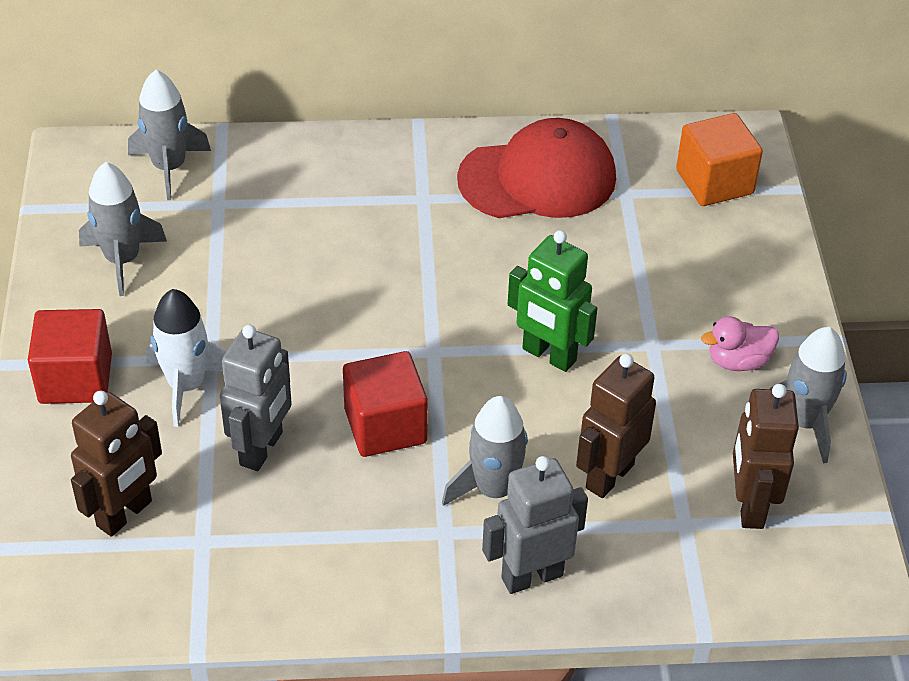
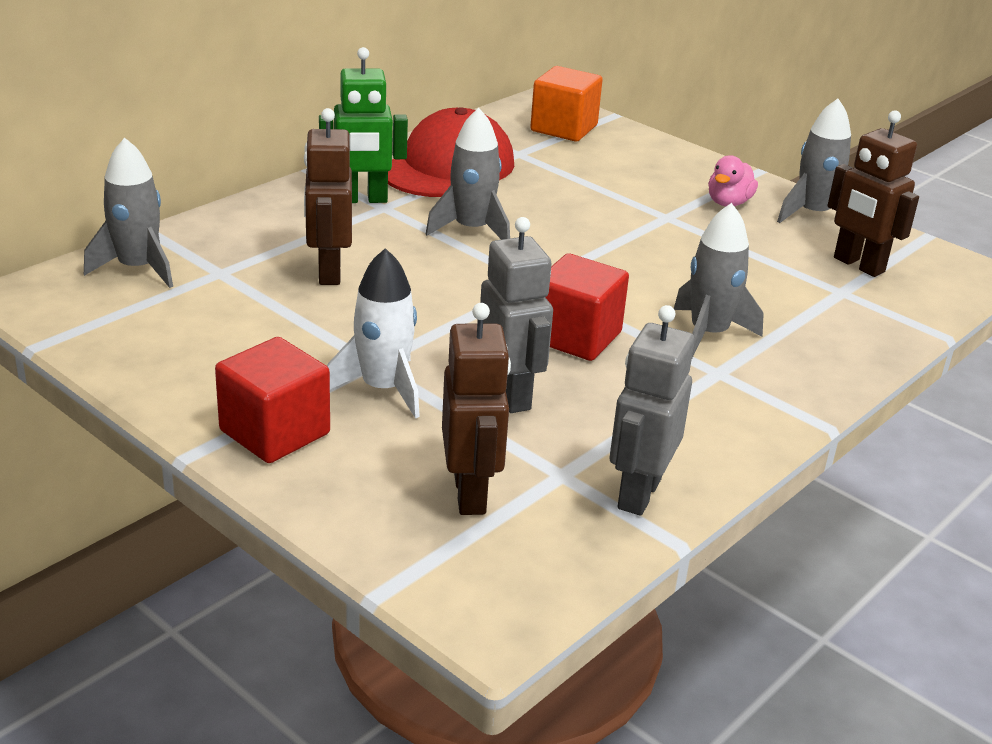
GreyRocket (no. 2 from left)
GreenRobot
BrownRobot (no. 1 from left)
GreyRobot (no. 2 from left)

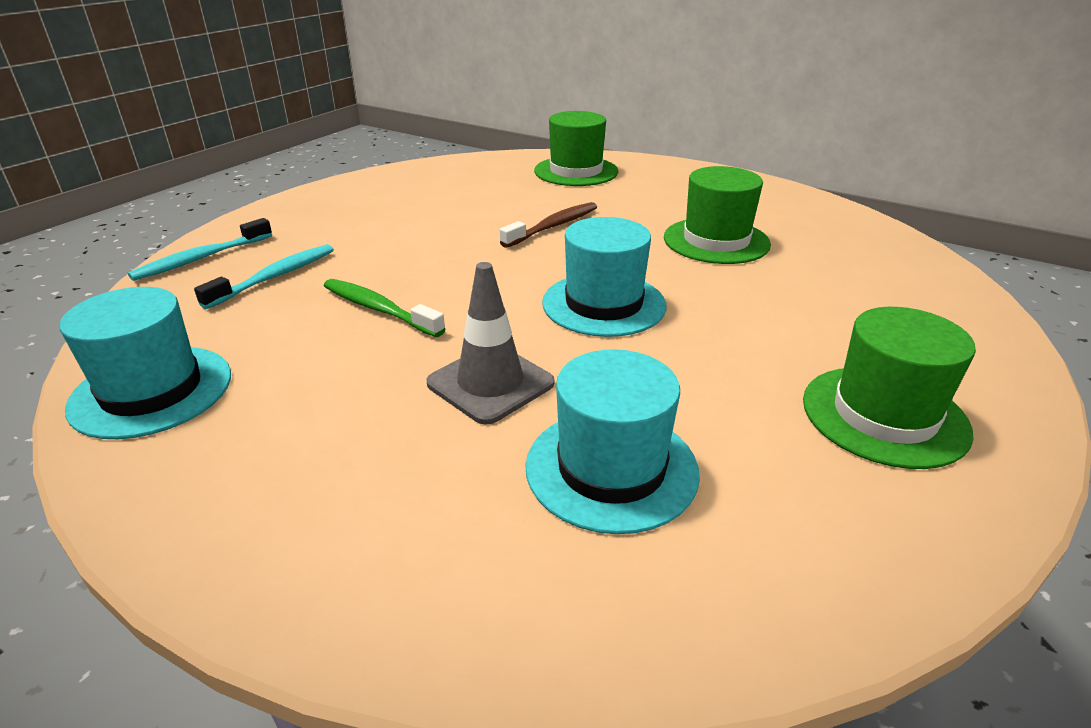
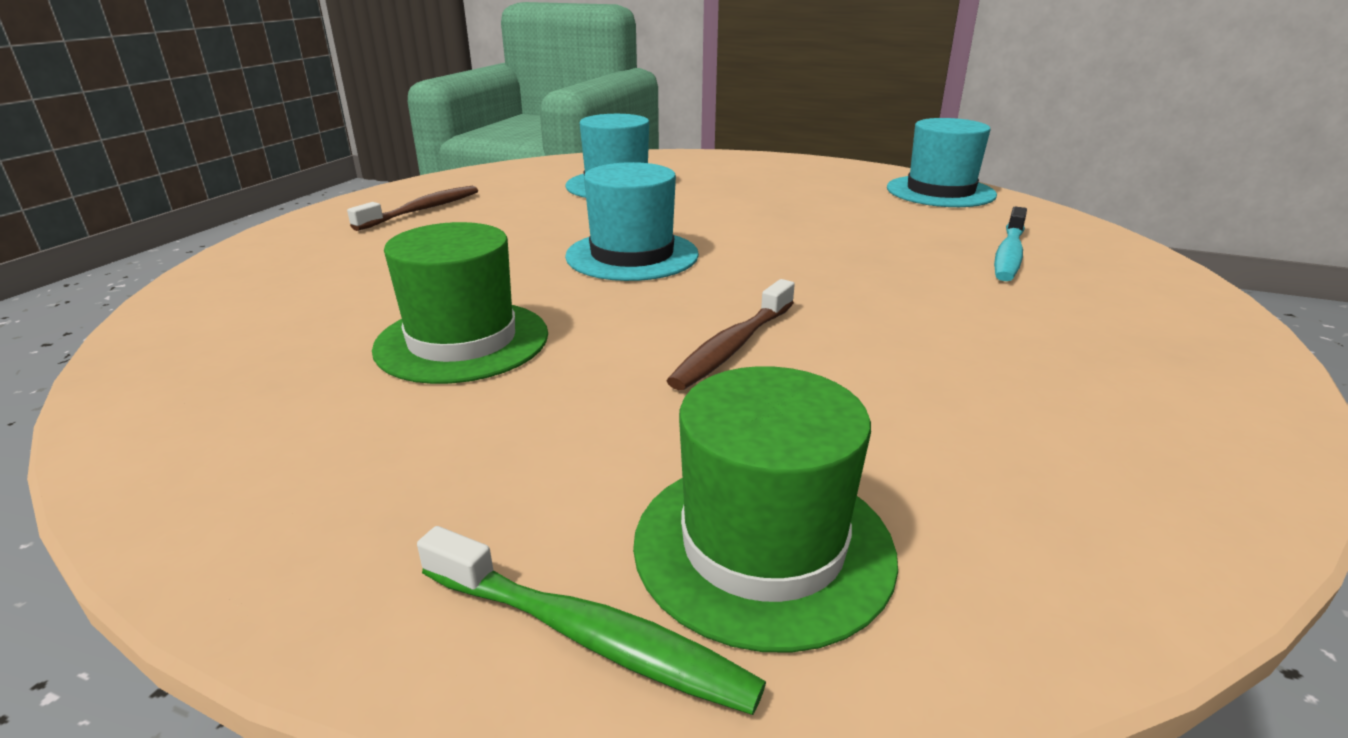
TurquoiseToothbrush (no. 1 from left in the first image)
GreyTrafficCone
GreenToothbrush
BrownToothbrush (no. 1 from left)

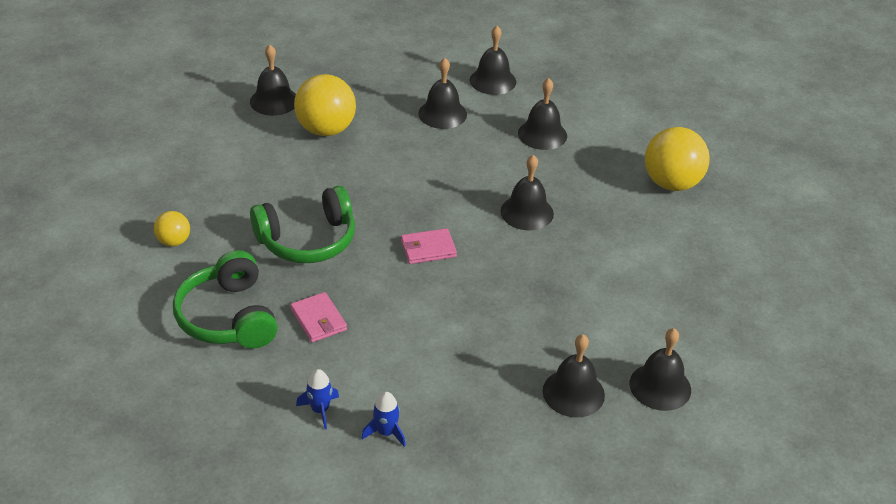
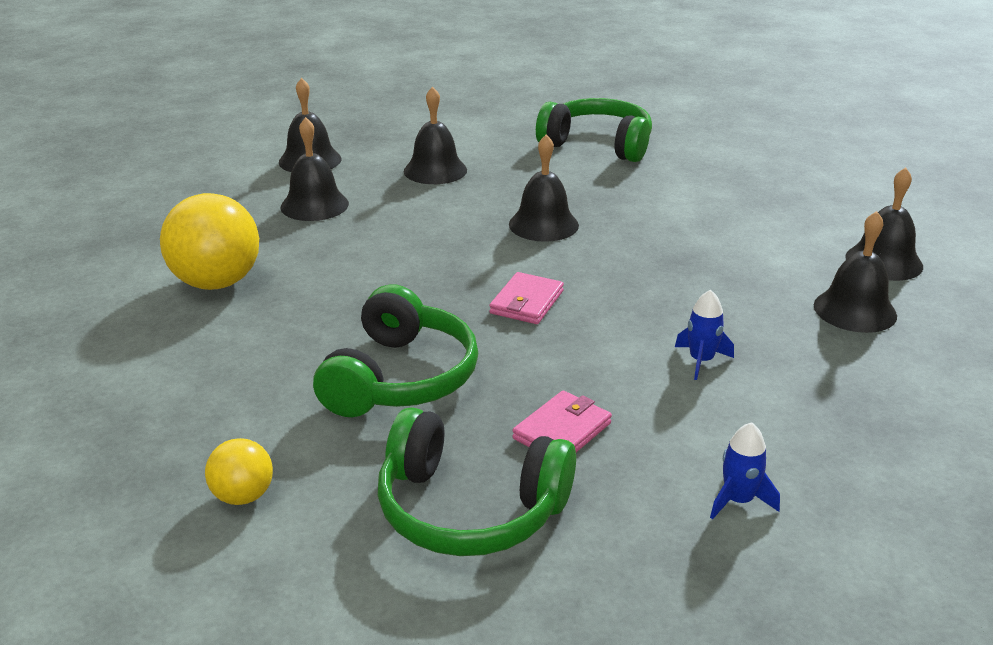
BlackBell (no. 1 from left in the first image)
GreenHeadphones (no. 3 from left)
PinkWallet (no. 2 from left)
BlueRocket (no. 1 from left)

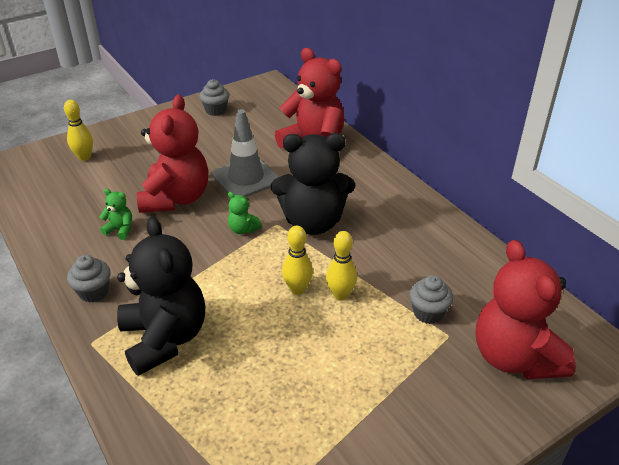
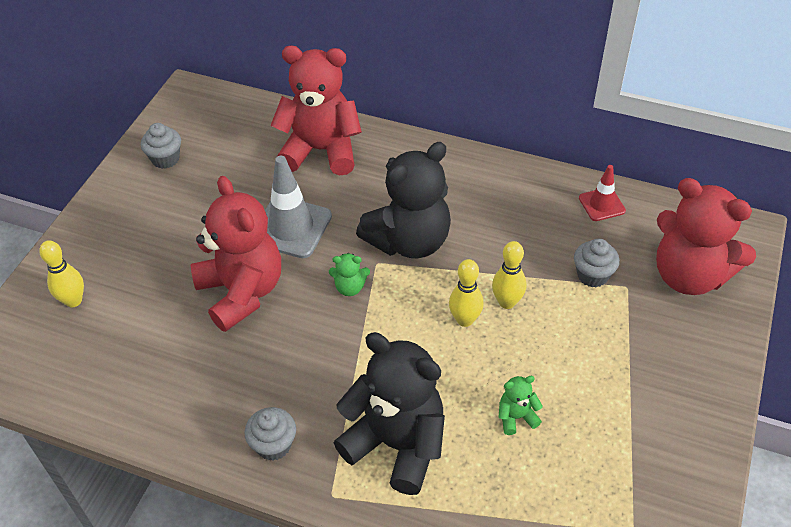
GreenTeddyBear (no. 2 from left)
RedTrafficCone

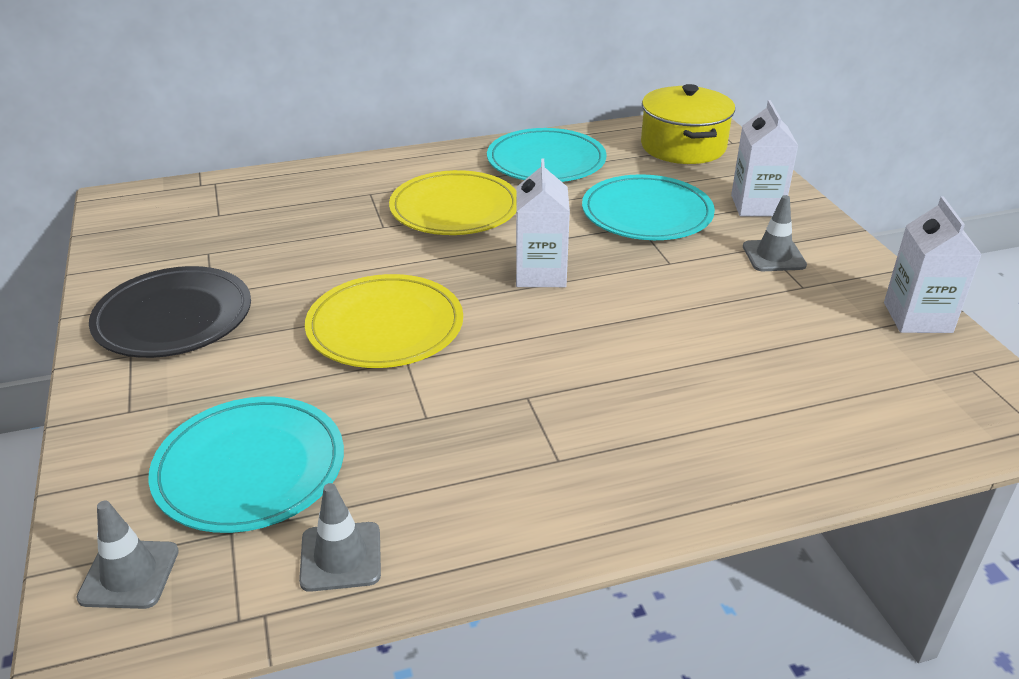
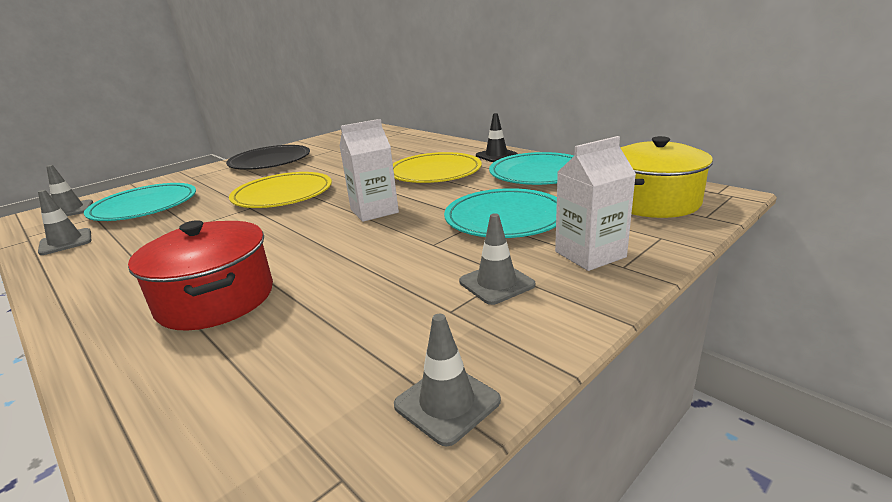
GreyTrafficCone (no. 3 from left)
BlackTrafficCone
RedPot

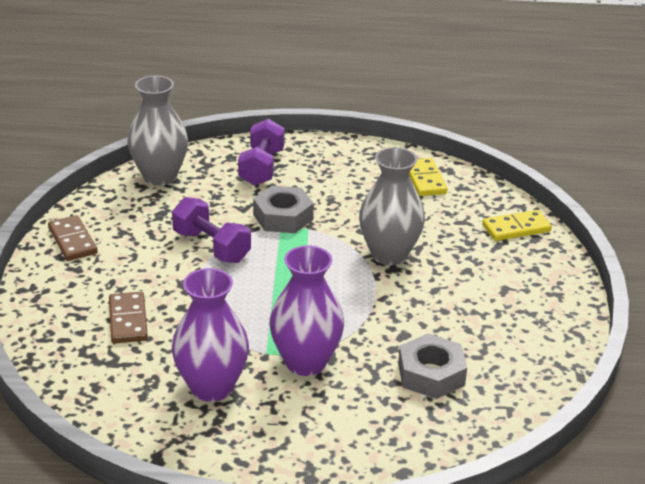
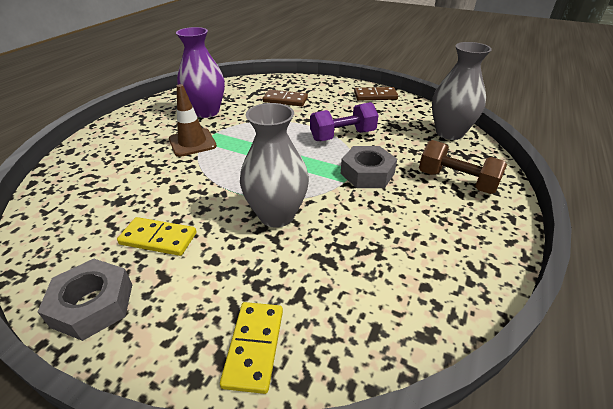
BrownDumbbell
YellowDomino (no. 1 from left)
BrownTrafficCone
GreyNut (no. 1 from left)

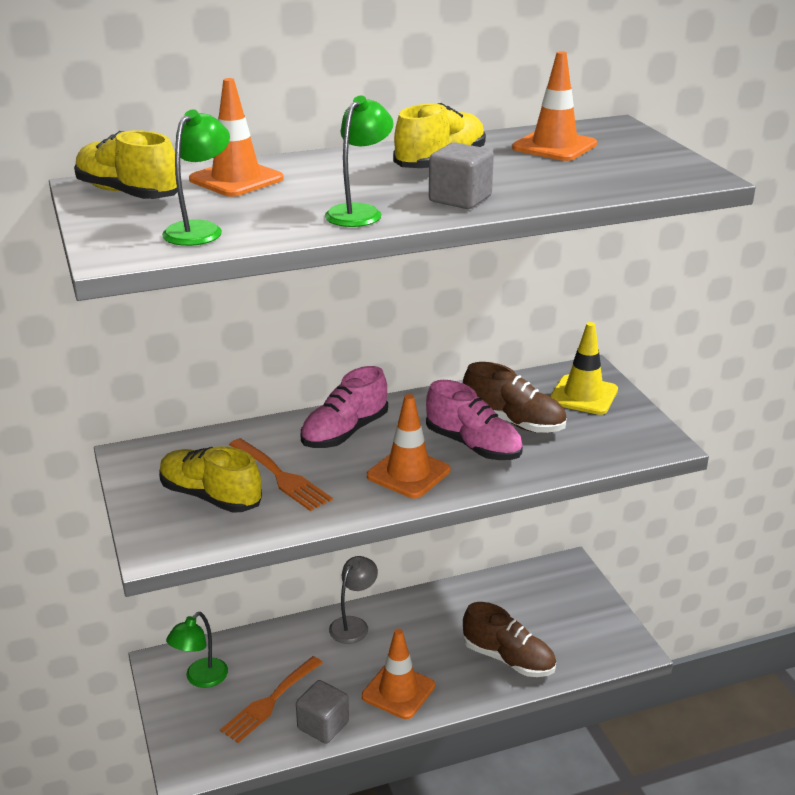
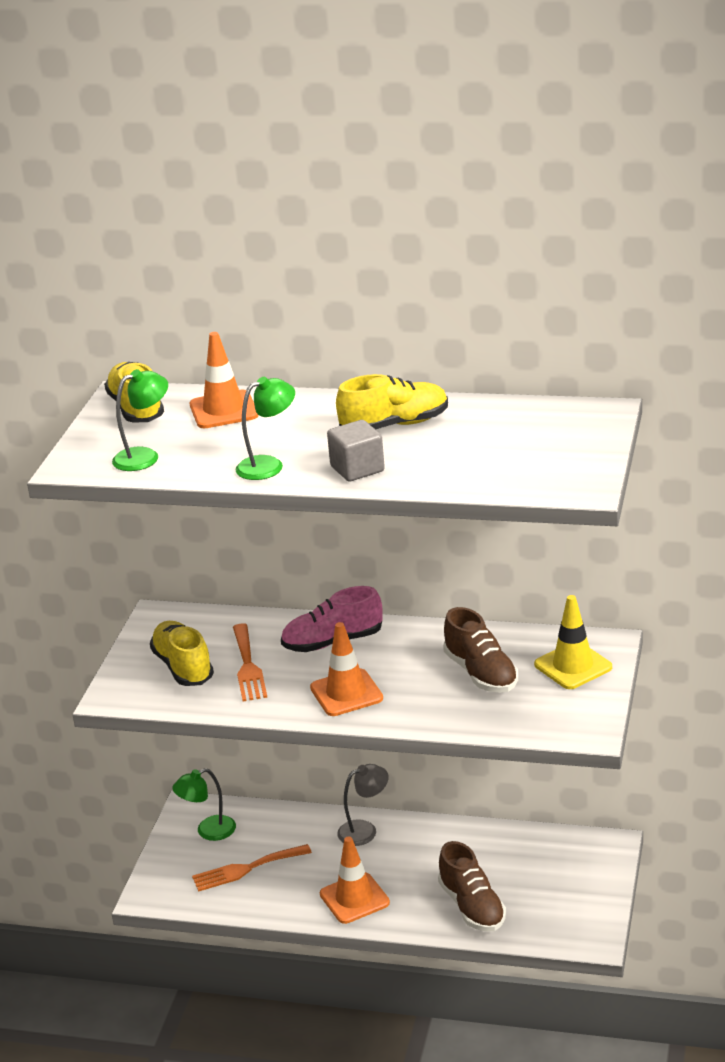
OrangeTrafficCone (no. 4 from left in the first image)
PinkShoe (no. 2 from left in the first image)
GreyCube (no. 1 from left in the first image)

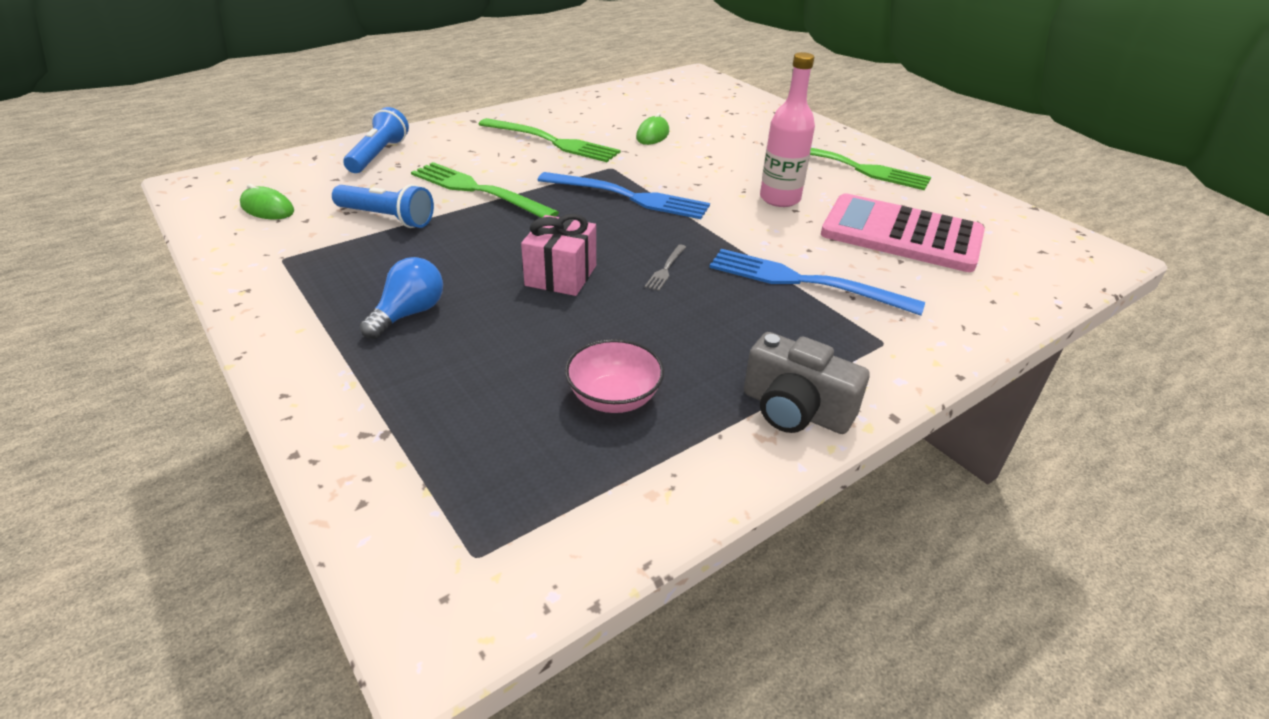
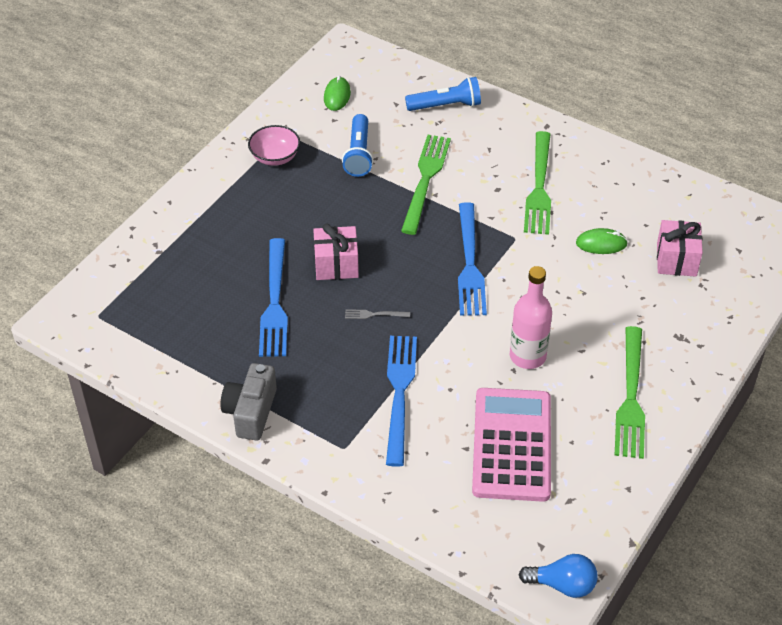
BlueLightBulb
PinkBowl
PinkGift (no. 2 from left)
BlueFork (no. 1 from left)

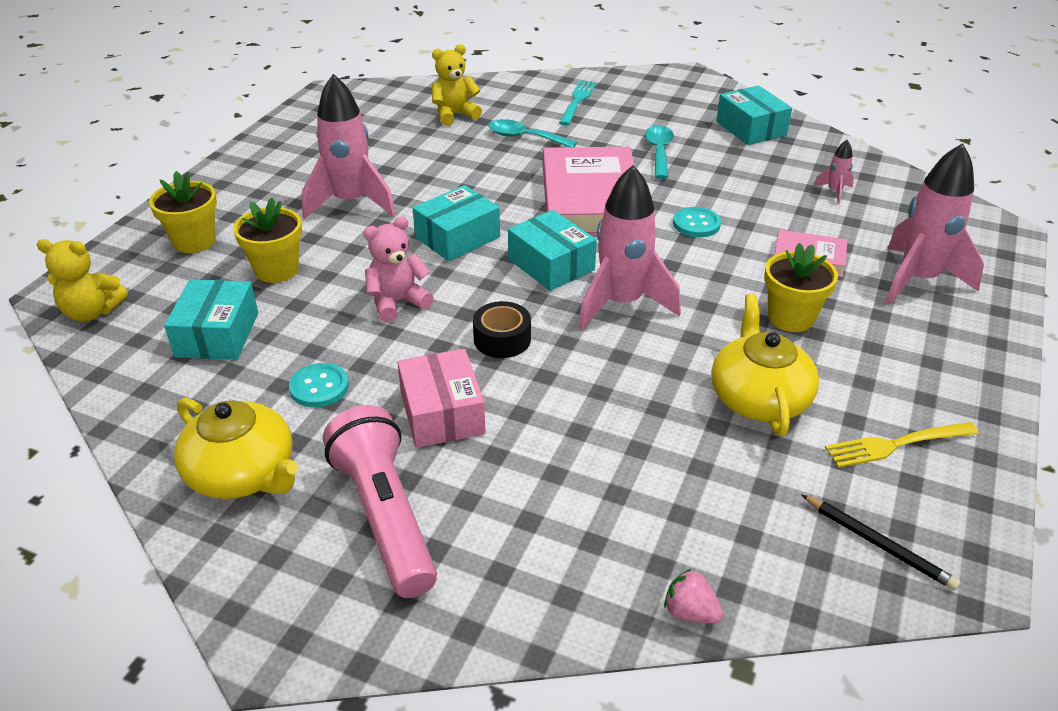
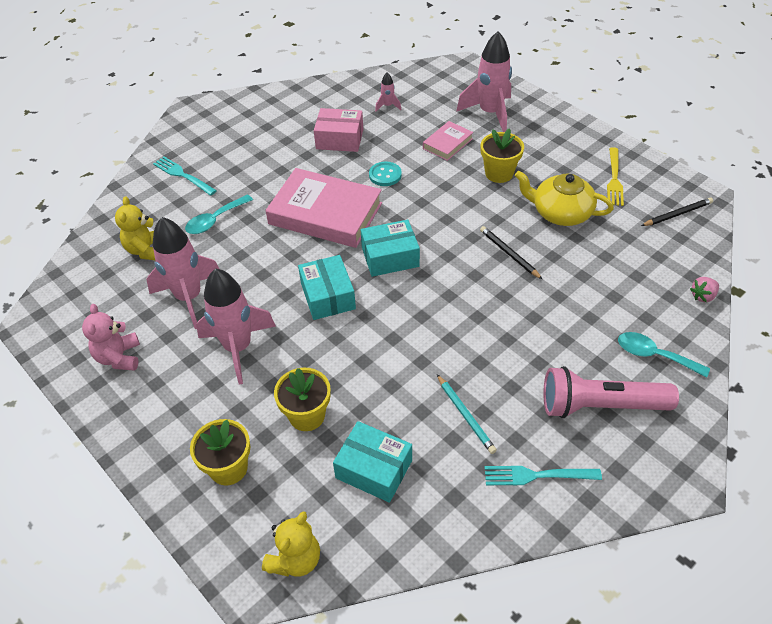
TurquoiseBox (no. 4 from left in the first image)
TurquoiseSpoon (no. 2 from left)
PinkRocket (no. 1 from left)
PinkTeddyBear
BlackTape
PinkBox
TurquoisePencil
TurquoiseFork (no. 2 from left)
BlackPencil (no. 1 from left)

